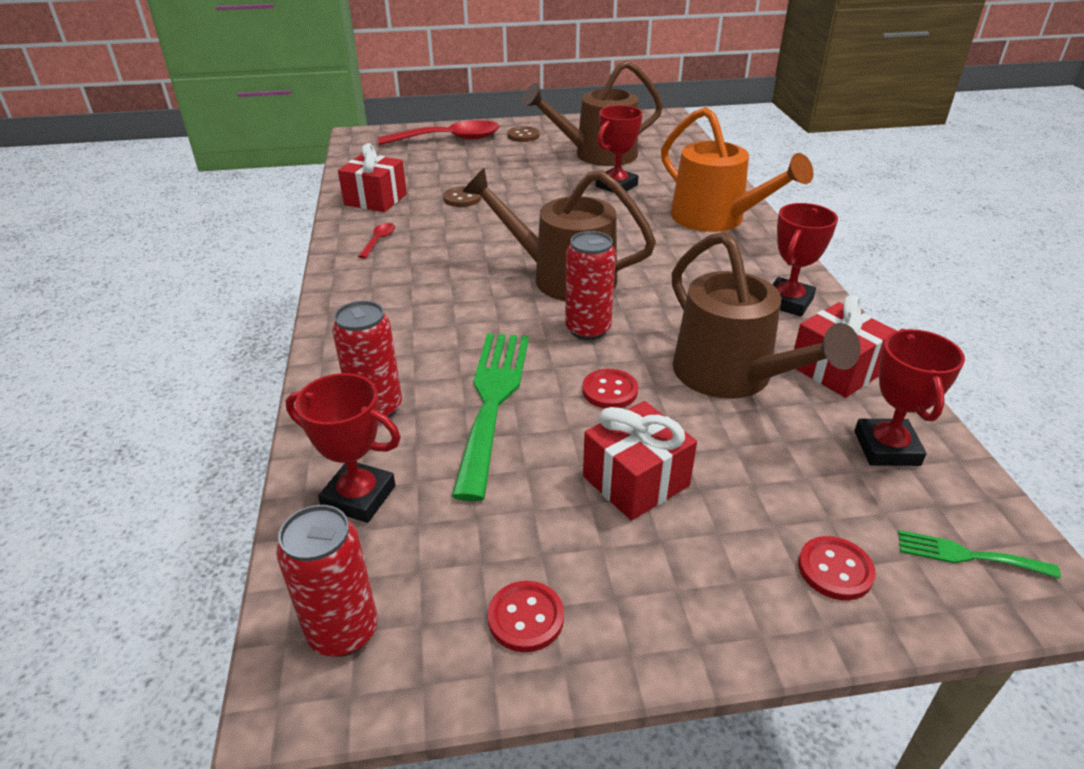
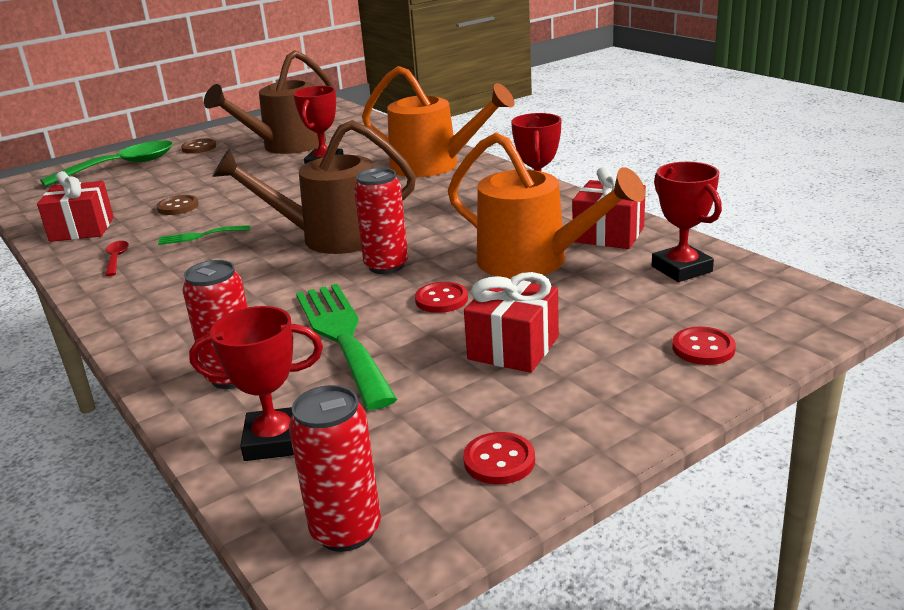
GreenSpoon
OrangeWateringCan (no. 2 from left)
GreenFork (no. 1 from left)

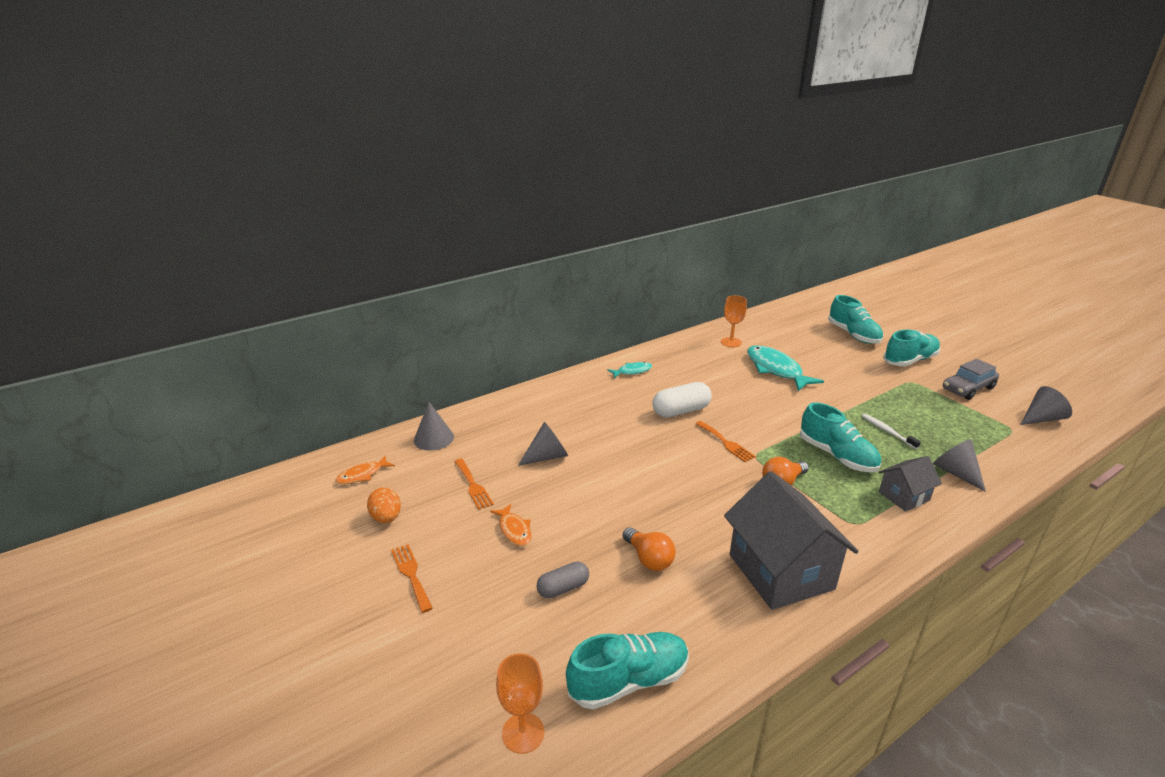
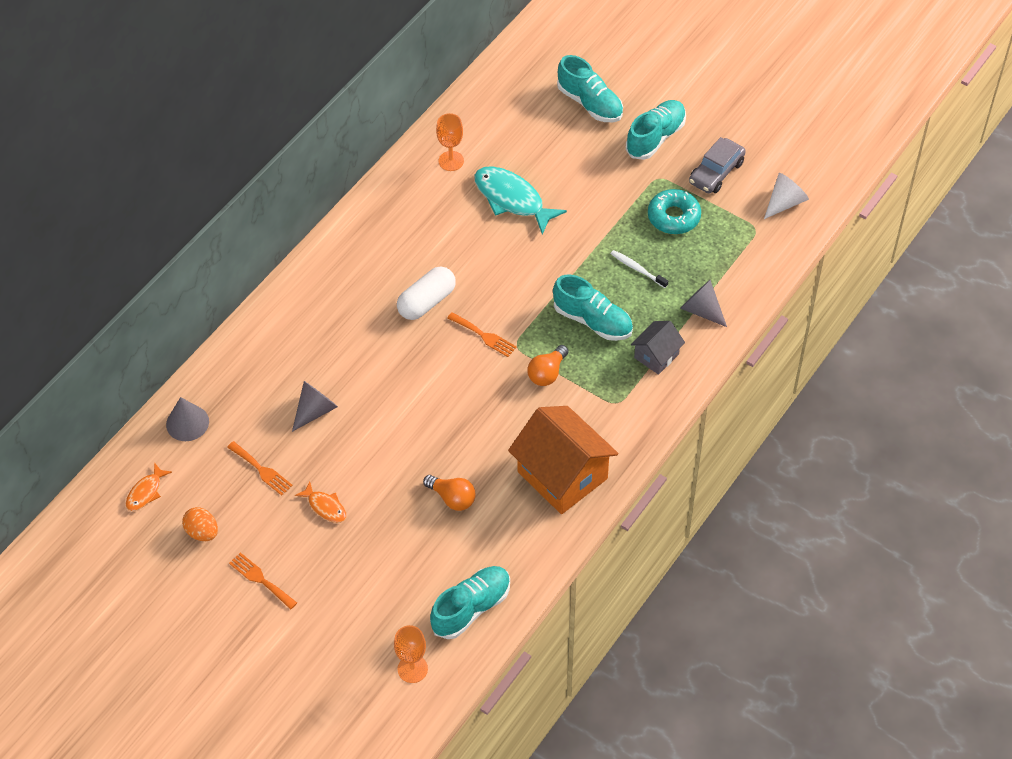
TurquoiseFish (no. 1 from left in the first image)
WhiteCone
OrangeHouse
GreyCapsule
TurquoiseDonut

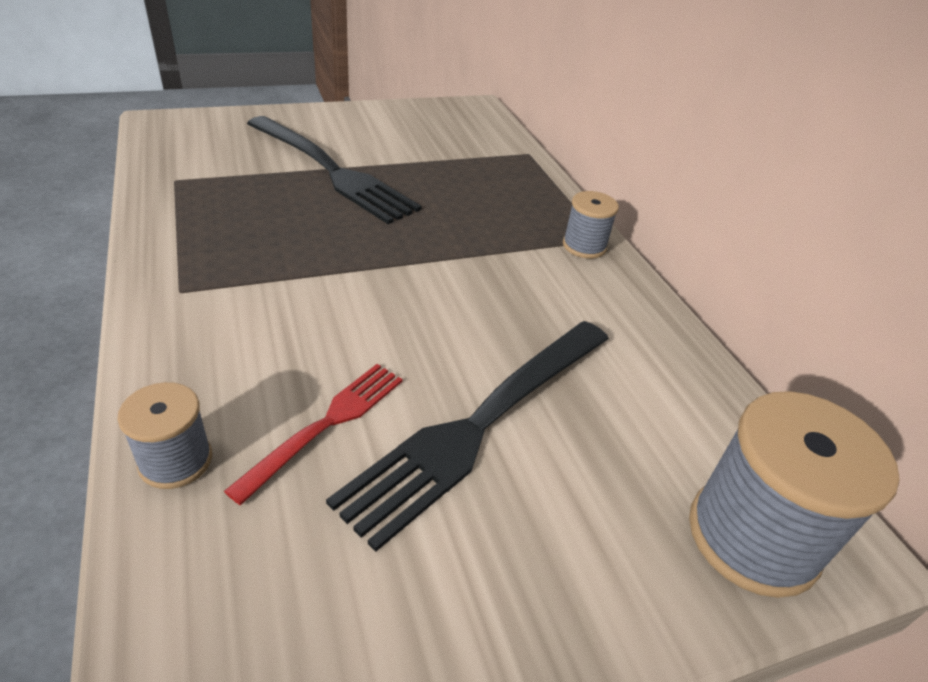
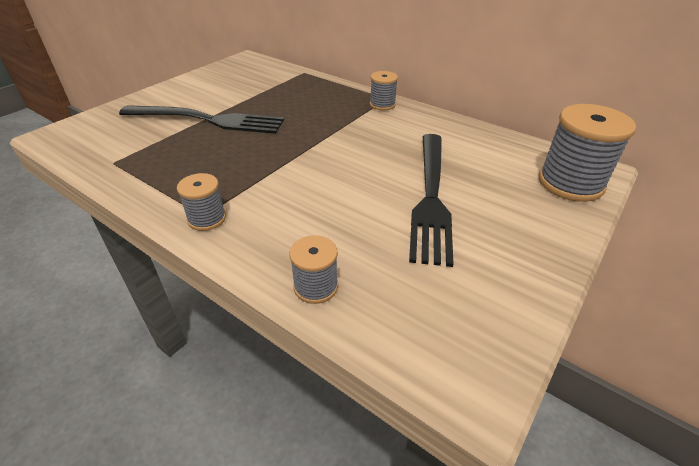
RedFork
GreySpool (no. 1 from left)

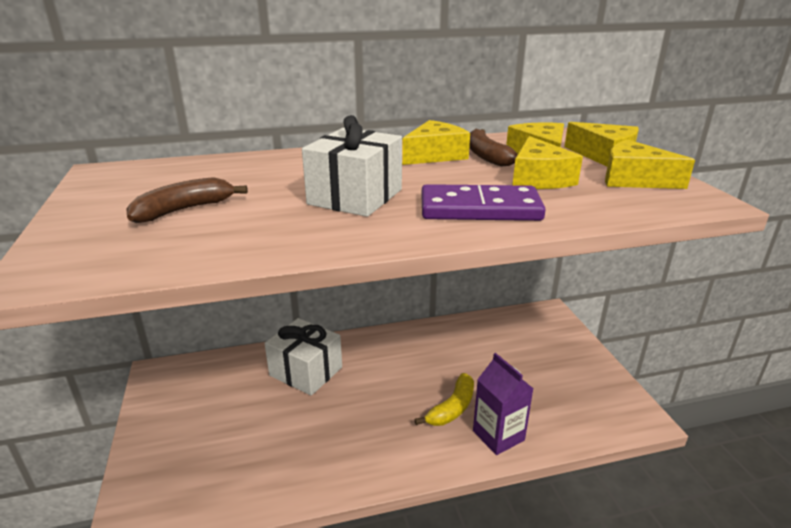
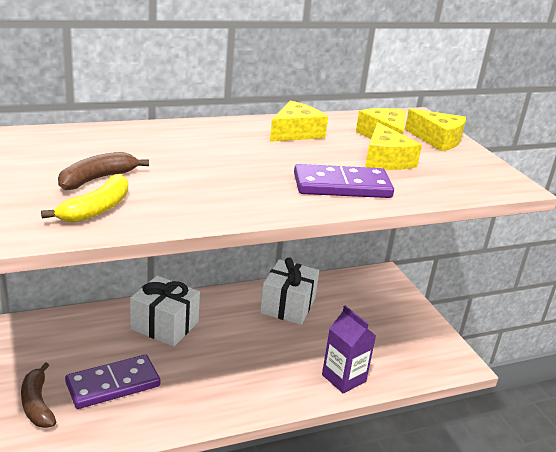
WhiteGift (no. 2 from left)
BrownBanana (no. 1 from left)
YellowCheese (no. 5 from left in the first image)
YellowBanana
PurpleDomino (no. 1 from left)

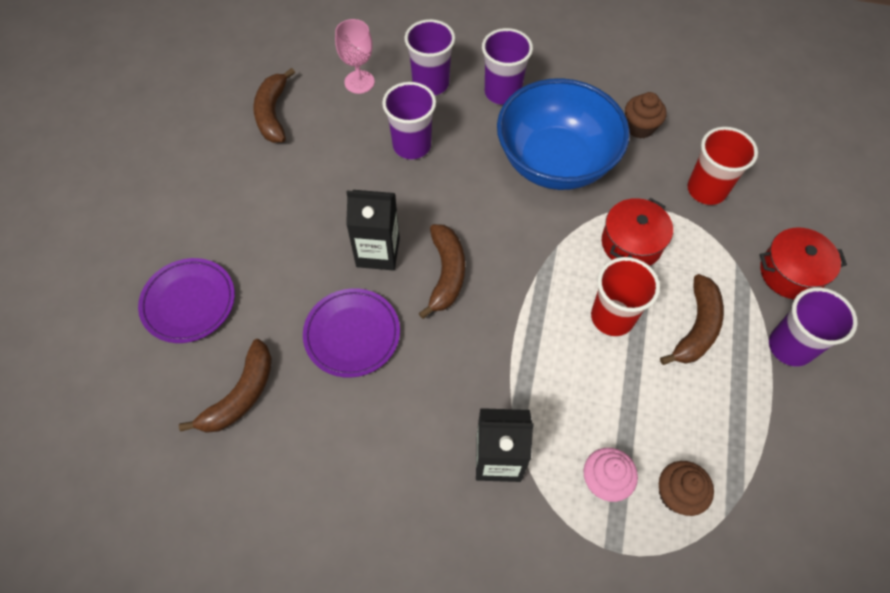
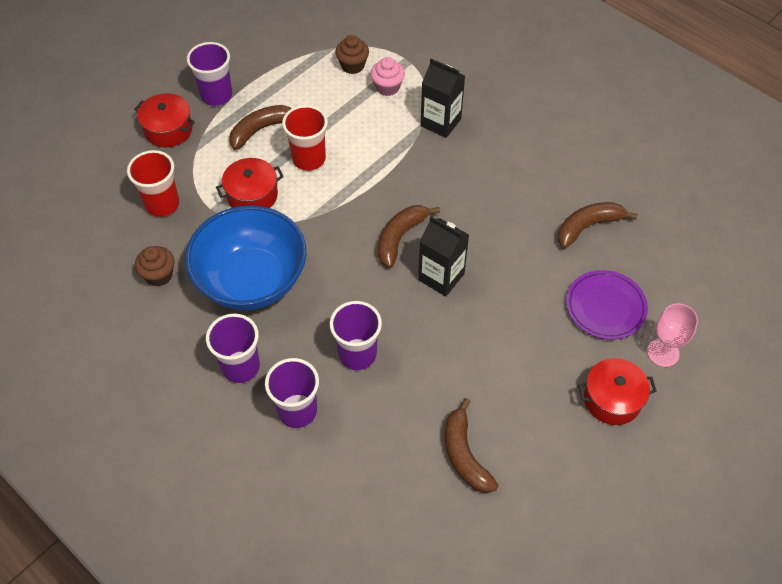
PinkGoblet
BrownBanana (no. 3 from left)
PurplePlate (no. 2 from left in the first image)
RedPot (no. 3 from left)

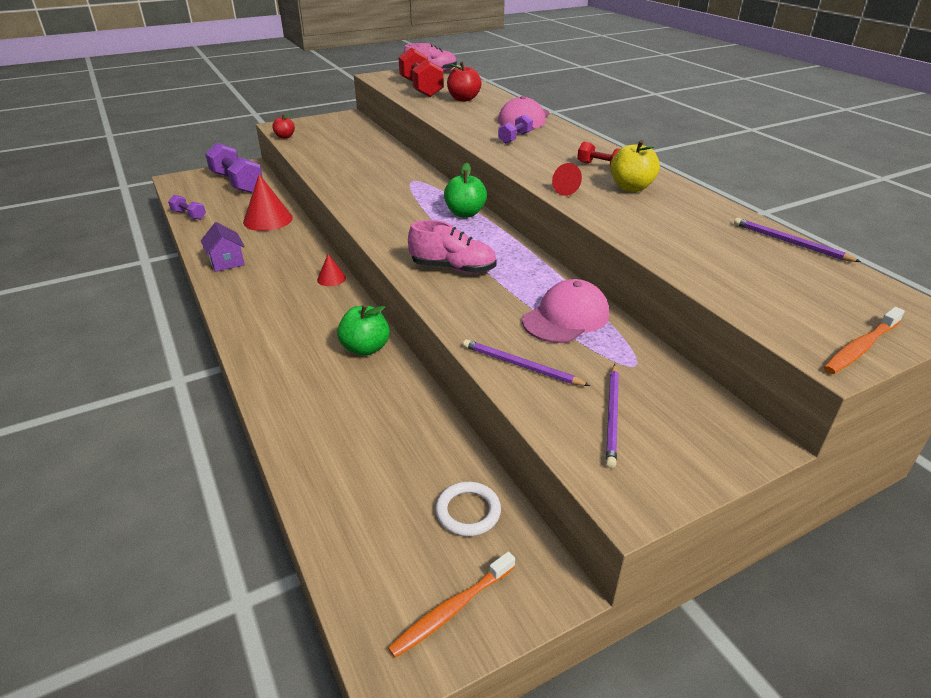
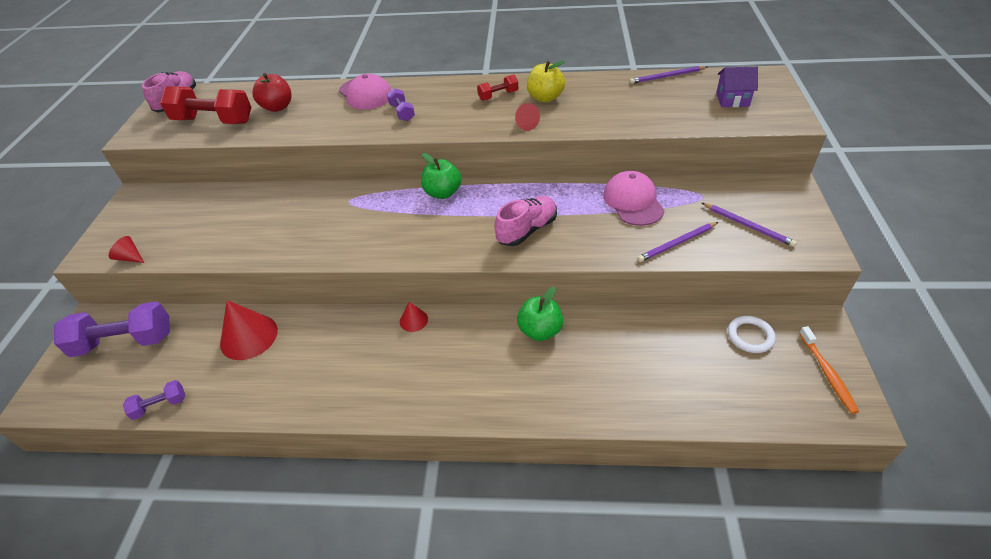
RedCone (no. 1 from left)
PurpleHouse
OrangeToothbrush (no. 2 from left in the first image)

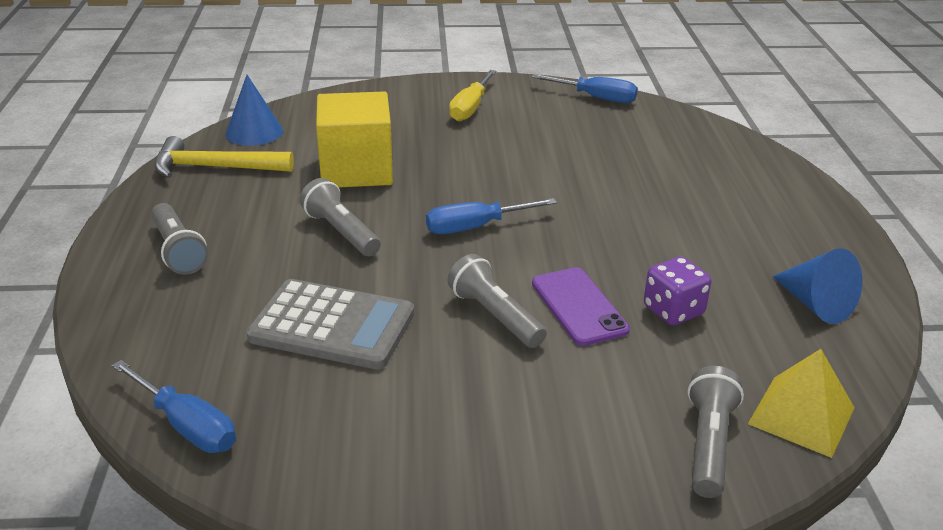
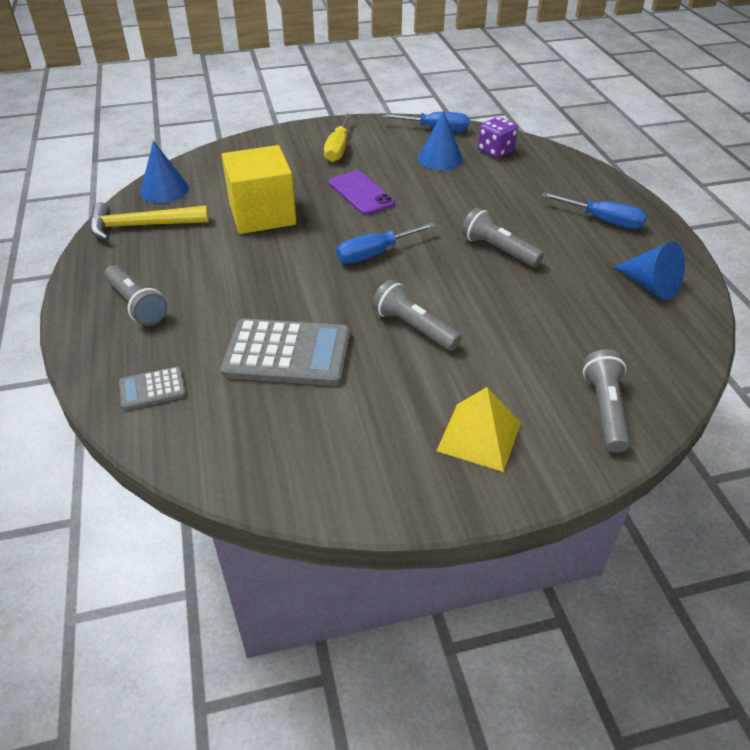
GreyFlashlight (no. 3 from left)
PurpleDice
PurplePhone
YellowPyramid
BlueScrewdriver (no. 3 from left)
BlueCone (no. 2 from left)
GreyCalculator (no. 1 from left)

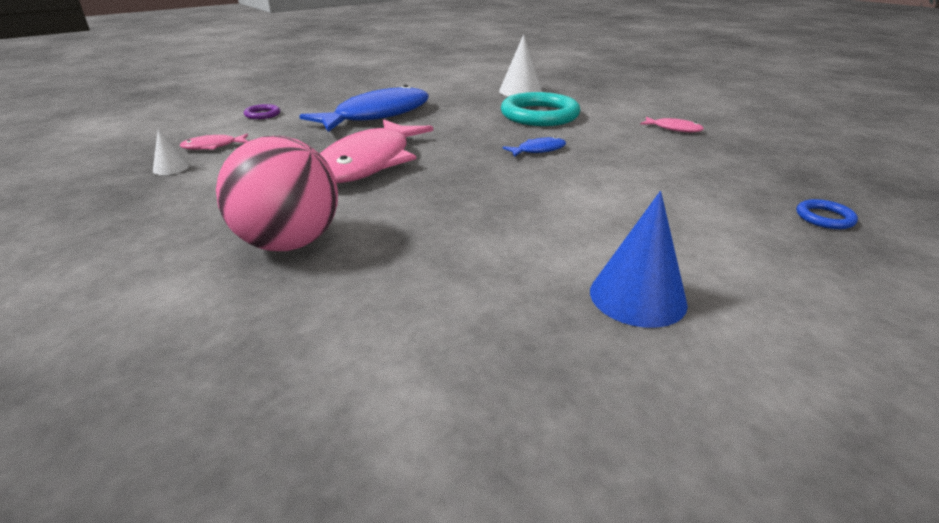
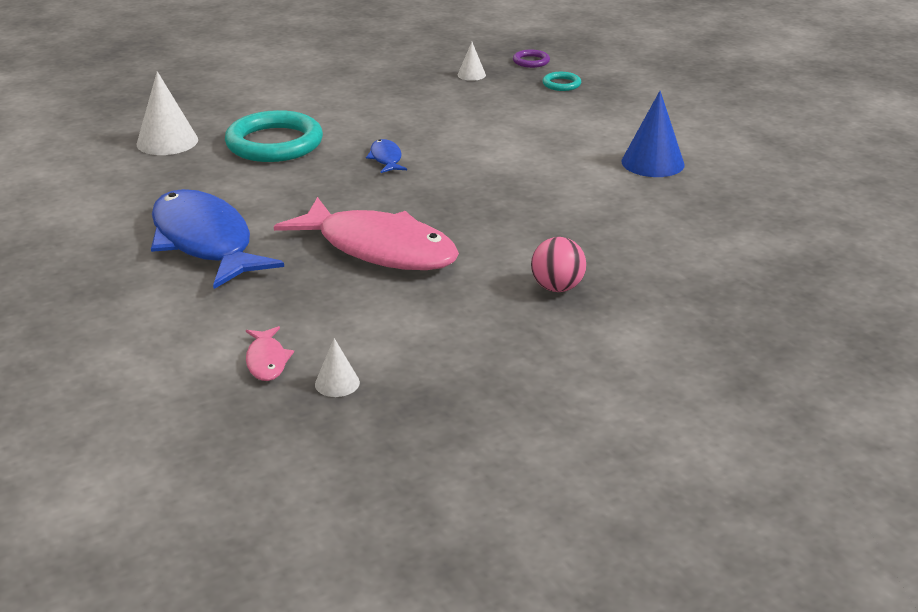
PurpleRing
PinkFish (no. 3 from left in the first image)
PinkBall
TurquoiseRing (no. 2 from left)
WhiteCone (no. 3 from left)

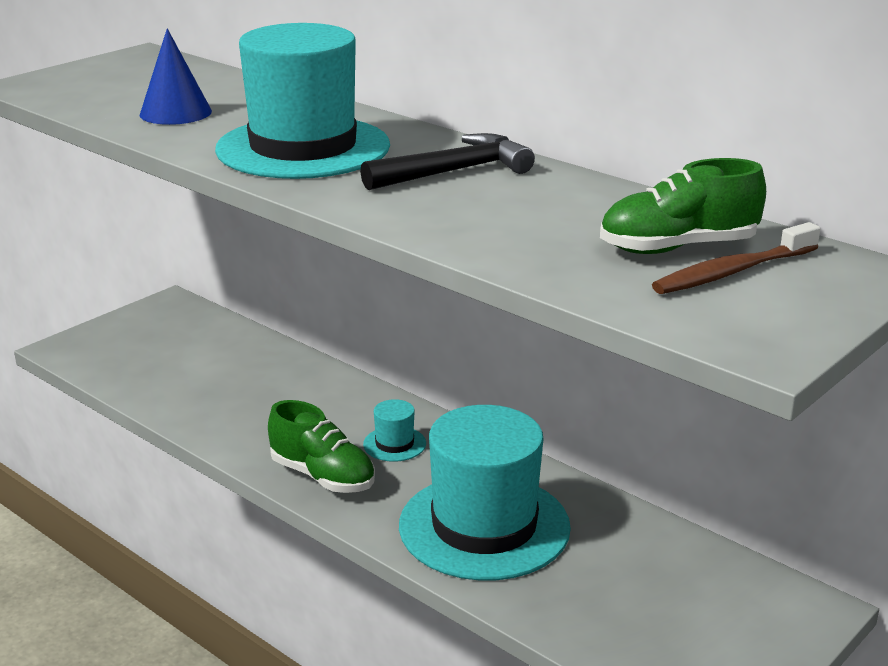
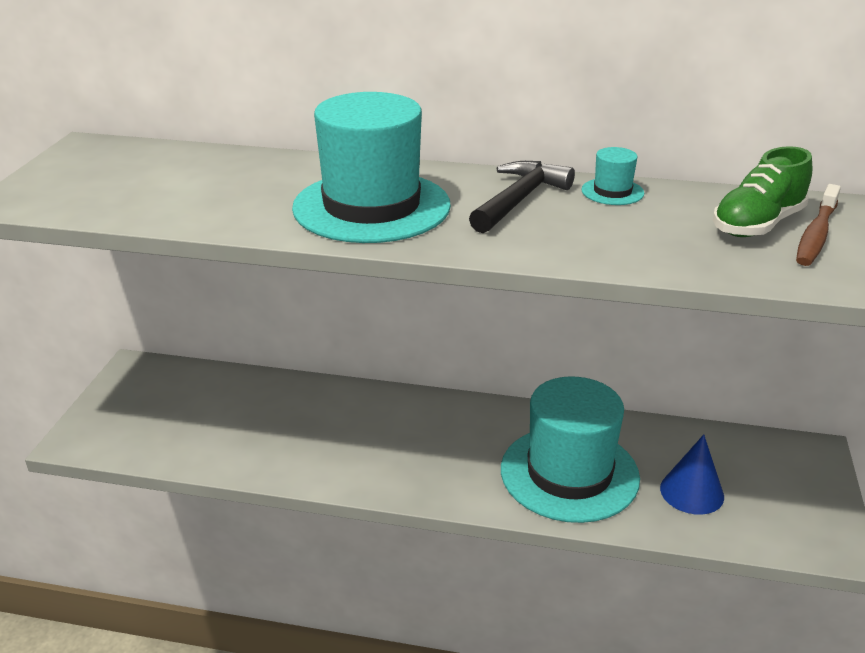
BlueCone
TurquoiseHat (no. 3 from left)
GreenShoe (no. 1 from left in the first image)

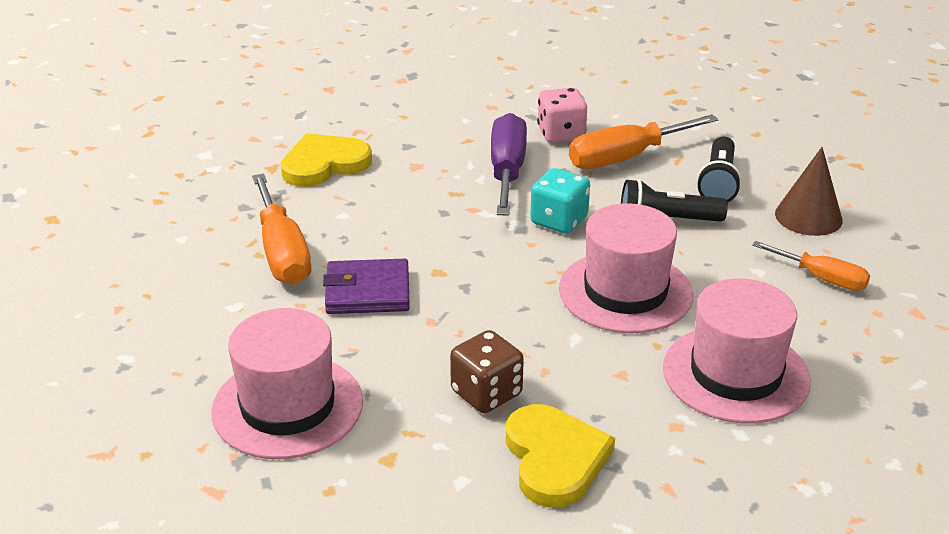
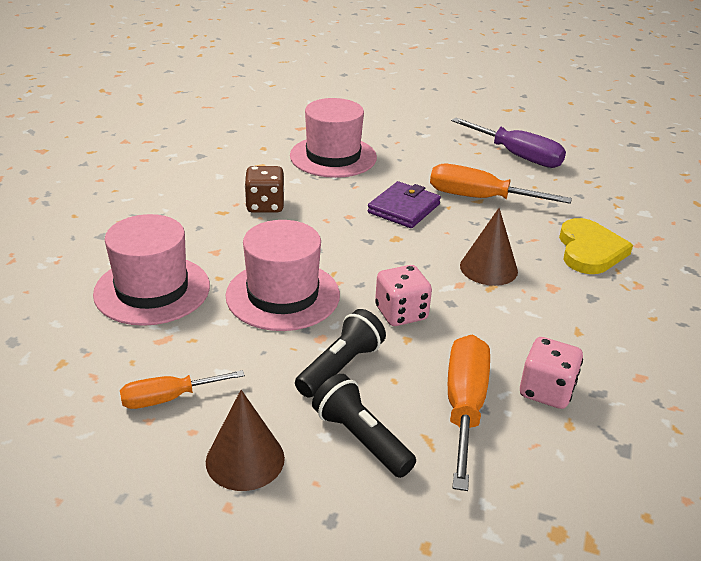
PurpleScrewdriver
PinkDice (no. 1 from left)
YellowHeart (no. 2 from left in the first image)
BrownCone (no. 2 from left)

